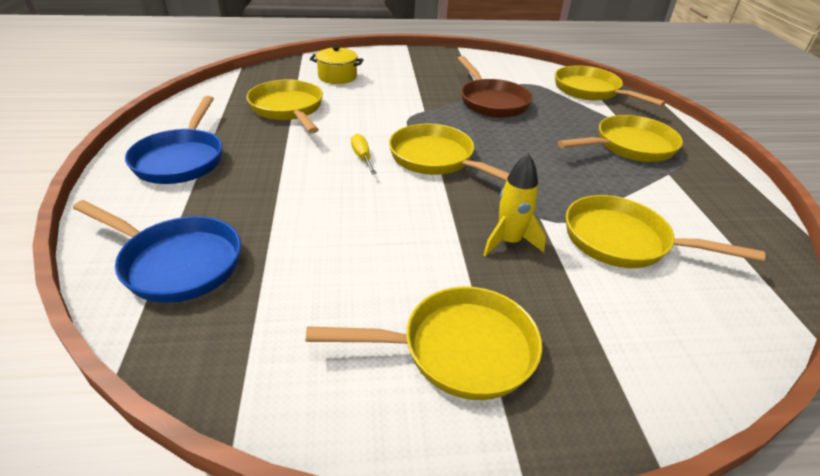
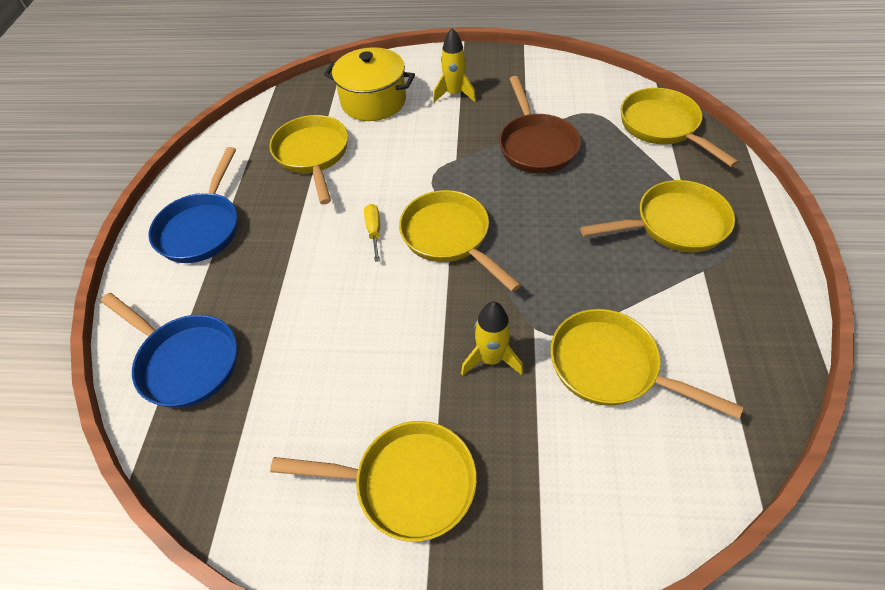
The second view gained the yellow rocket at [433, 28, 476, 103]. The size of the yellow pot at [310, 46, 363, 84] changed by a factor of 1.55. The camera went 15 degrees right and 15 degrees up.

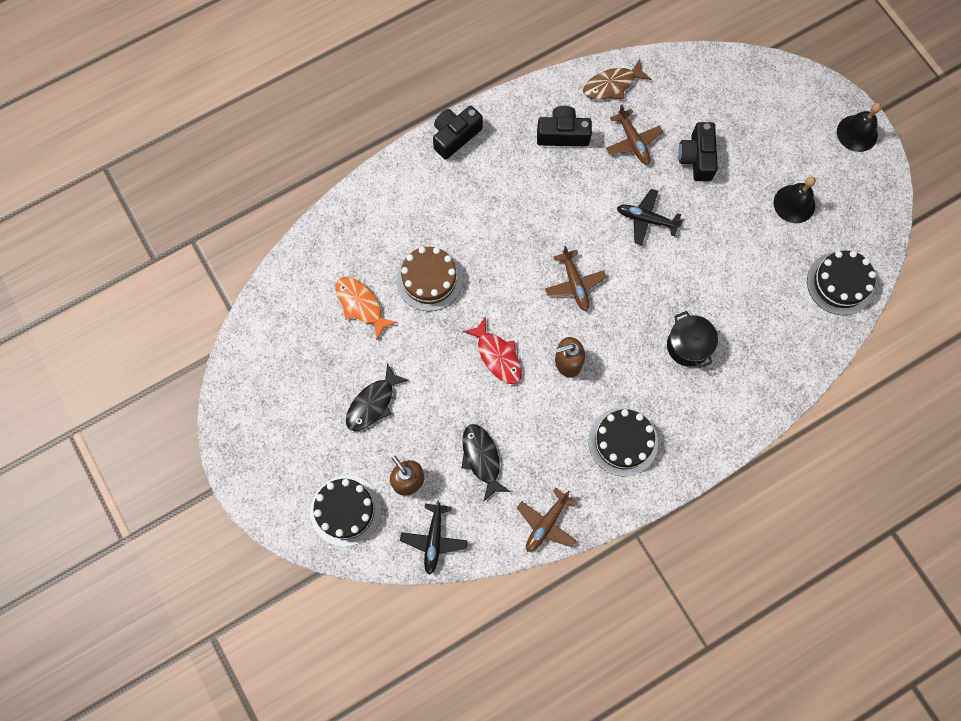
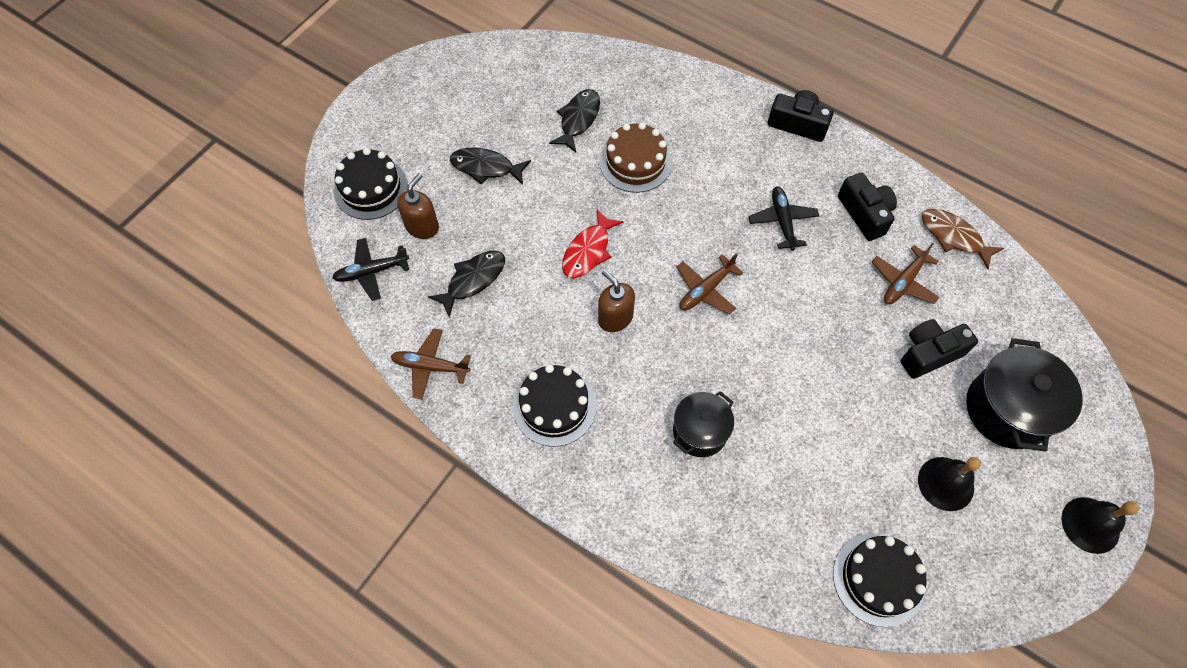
The second view gained the black pot at [966, 338, 1083, 452]. The black plane ended up elsewhere, having gone from [617, 189, 683, 245] to [748, 186, 819, 251]. What was the orange fish at [335, 277, 398, 339] turned into the black fish at [549, 89, 600, 152]. The camera went 65 degrees right and 10 degrees down.

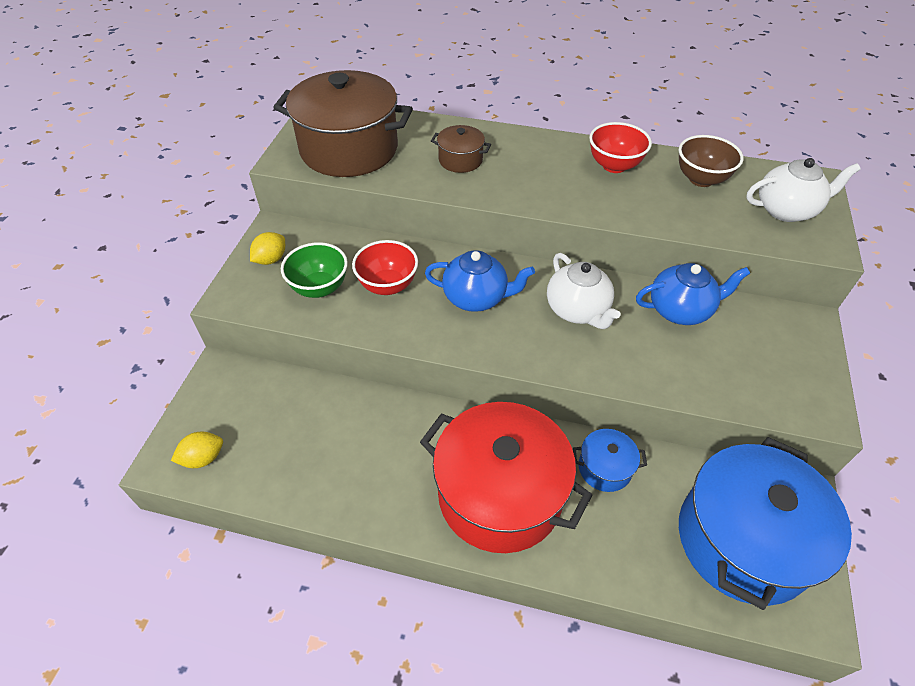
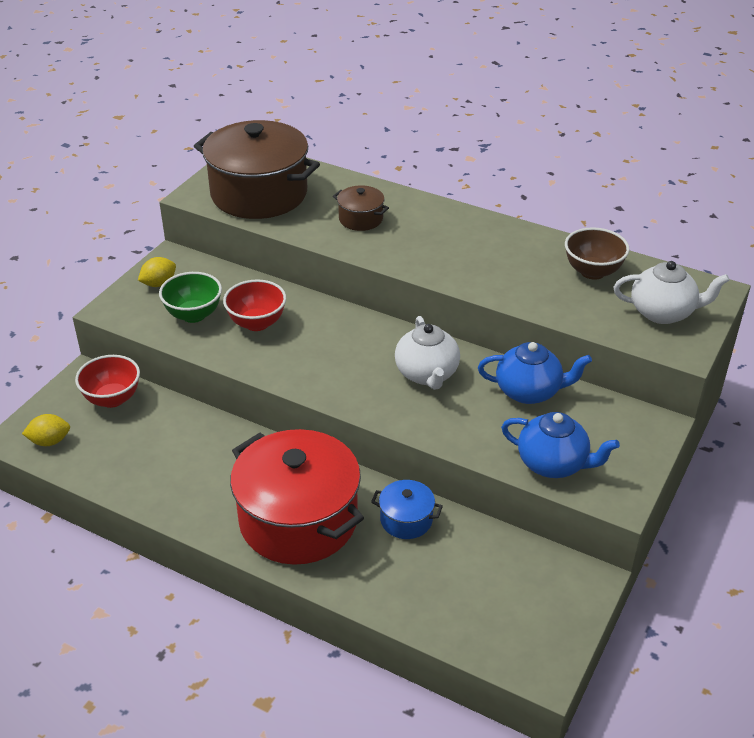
The second view lost the blue pot at [679, 437, 852, 610]. The blue teapot ended up elsewhere, having gone from [425, 250, 535, 312] to [501, 412, 620, 478]. The red bowl ended up elsewhere, having gone from [589, 122, 652, 173] to [75, 355, 140, 408]. The camera went 15 degrees right and 10 degrees down.

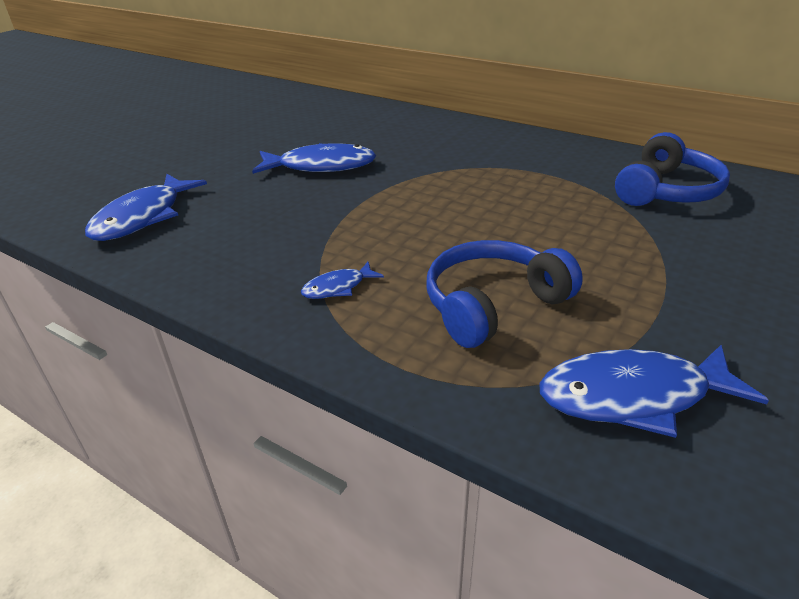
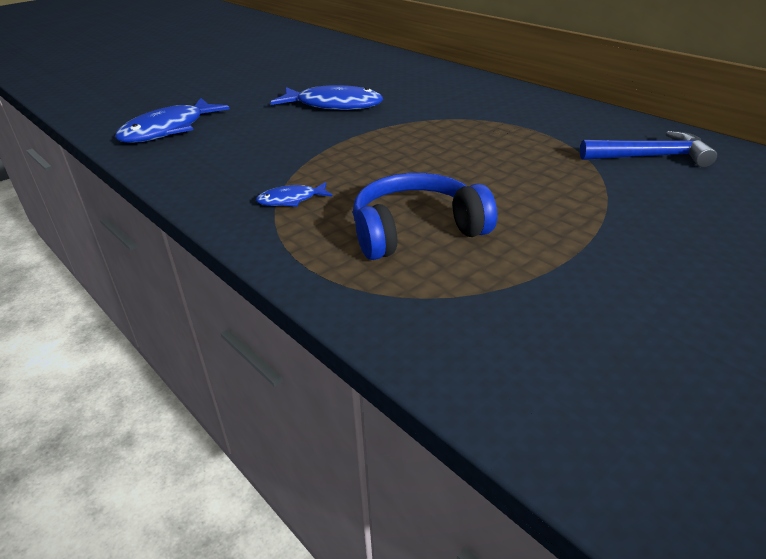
The second view lost the blue fish at [539, 345, 769, 438]. Where the blue headphones stood at [615, 132, 730, 206], the blue hammer came to stand at [580, 131, 717, 168]. The camera went 15 degrees right and 0 degrees up.

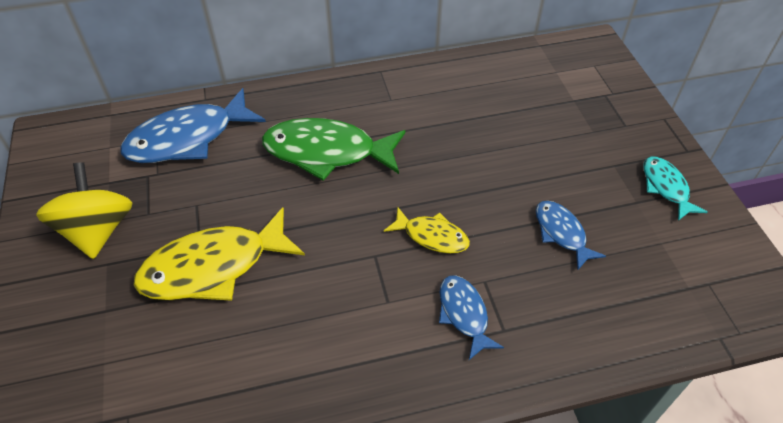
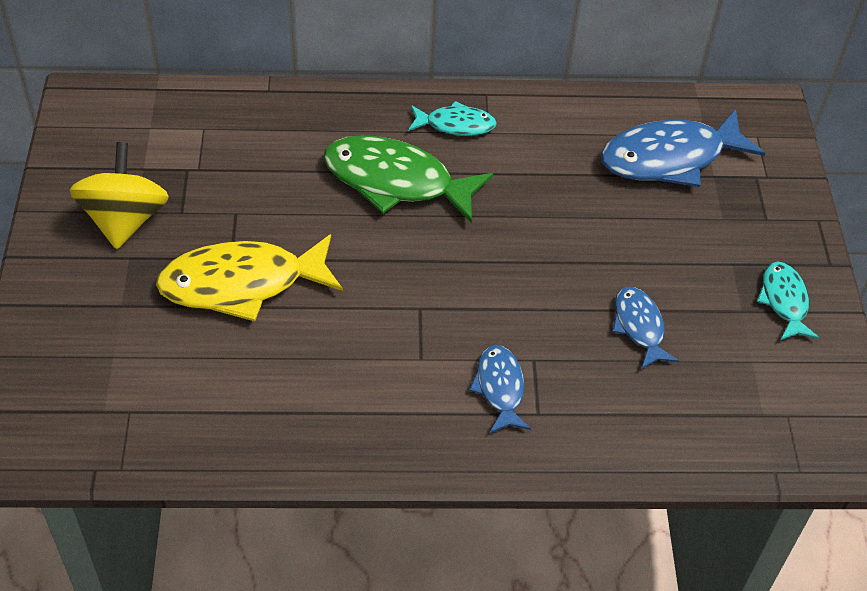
The second view lost the yellow fish at [384, 207, 470, 254]. The second view gained the turquoise fish at [408, 101, 497, 136]. The blue fish ended up elsewhere, having gone from [120, 88, 266, 163] to [600, 109, 765, 187]. The camera went 10 degrees right and 0 degrees up.

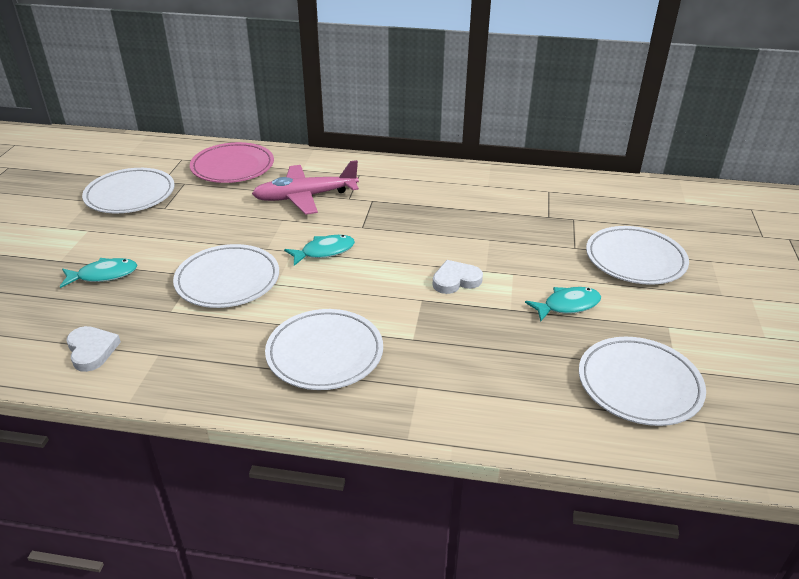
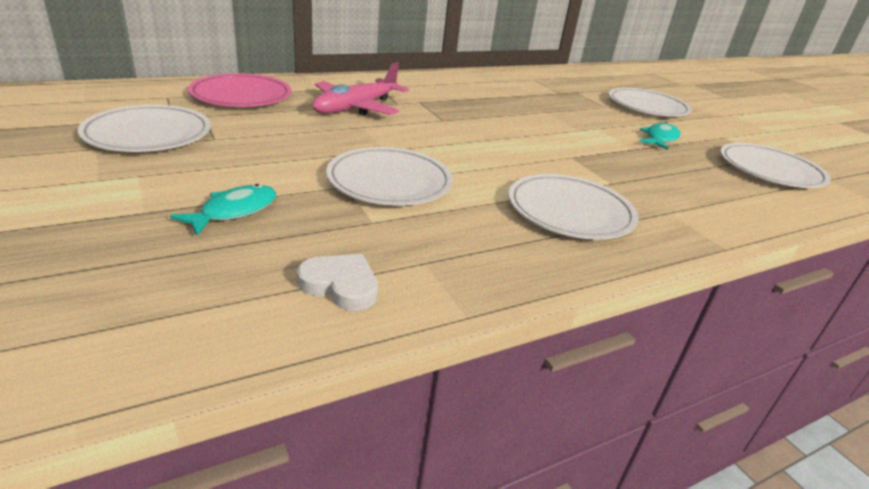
The second view lost the turquoise fish at [284, 235, 355, 266]. The second view lost the white heart at [433, 260, 483, 294]. The camera went 40 degrees left and 5 degrees down.

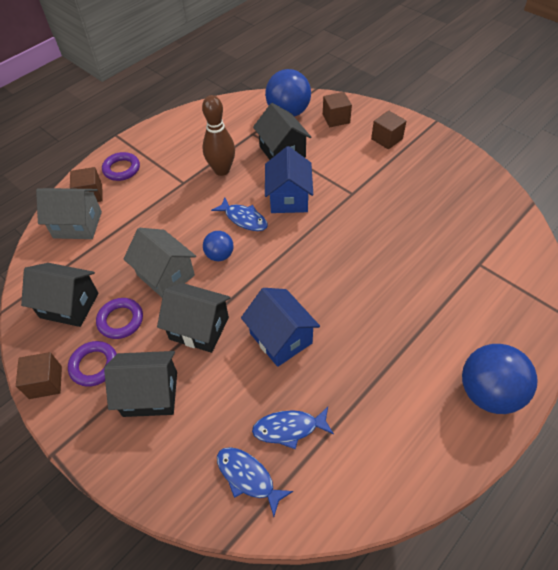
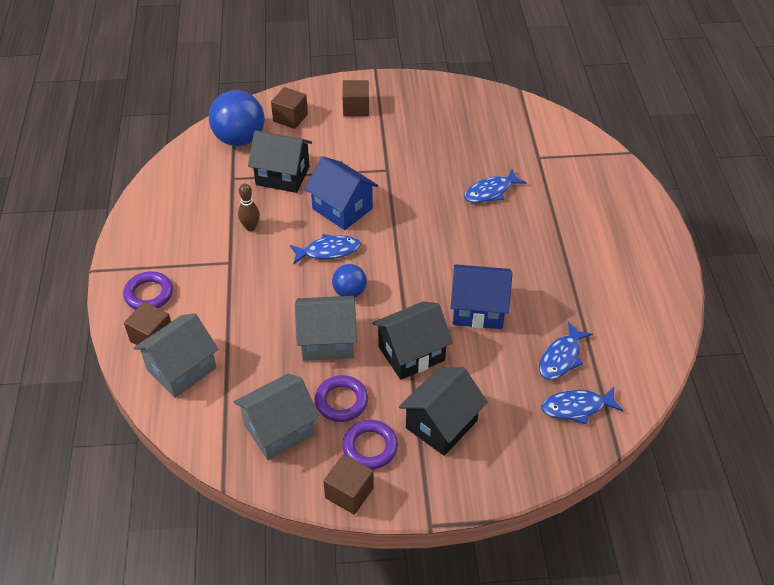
The second view lost the blue ball at [462, 344, 537, 414]. The second view gained the blue fish at [464, 169, 527, 203]. What was the black house at [21, 263, 99, 327] turned into the grey house at [234, 374, 320, 460]. The size of the brown bowling pin at [202, 95, 235, 176] changed by a factor of 0.56. The camera went 50 degrees left and 5 degrees down.

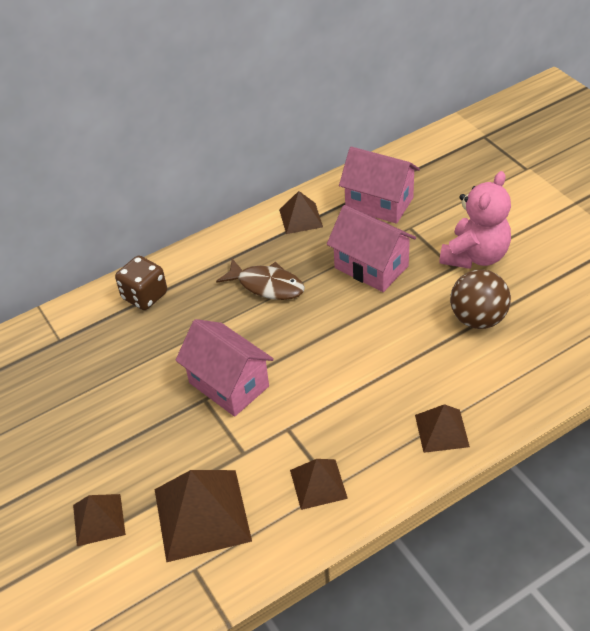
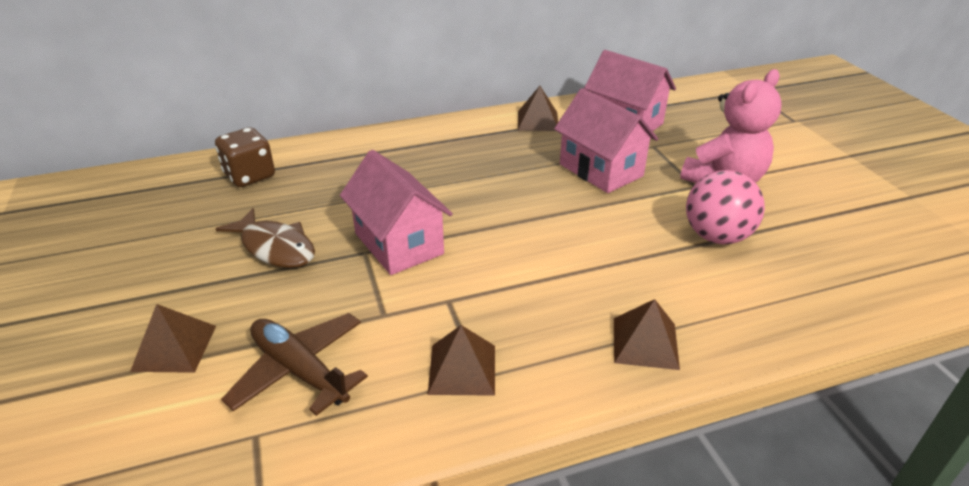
The brown dice ended up elsewhere, having gone from [115, 256, 167, 310] to [215, 127, 275, 187]. The brown fish ended up elsewhere, having gone from [216, 259, 305, 300] to [216, 208, 315, 268]. Where the brown pyramid stood at [154, 470, 252, 562], the brown plane came to stand at [221, 313, 368, 416]. What was the brown ball at [450, 270, 511, 329] turned into the pink ball at [686, 170, 765, 244]. The camera went 10 degrees right and 10 degrees down.

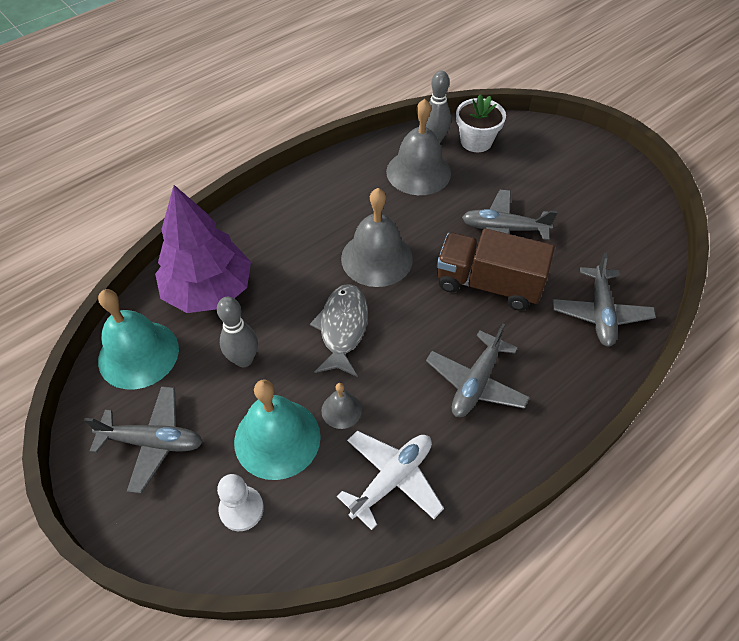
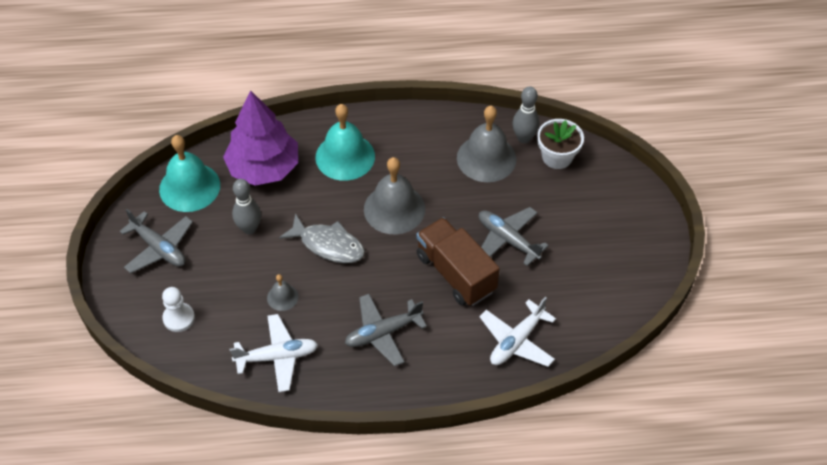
The turquoise bell ended up elsewhere, having gone from [234, 380, 321, 480] to [315, 104, 375, 181]. What was the grey plane at [552, 253, 656, 347] turned into the white plane at [479, 297, 556, 367]. The grey fish at [310, 284, 368, 377] ended up facing another way, 75 degrees clockwise from before. The camera went 35 degrees right and 0 degrees up.

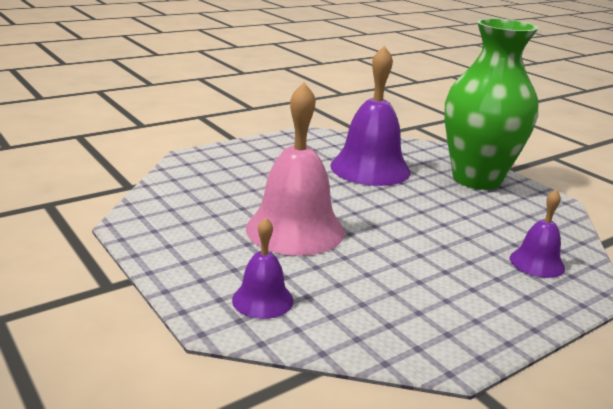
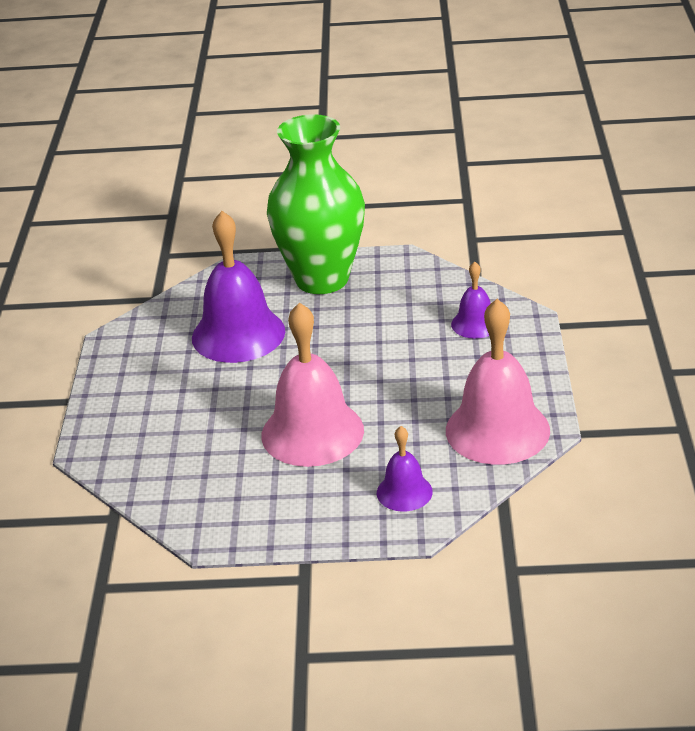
The second view gained the pink bell at [446, 299, 550, 465]. The camera went 50 degrees left and 10 degrees up.

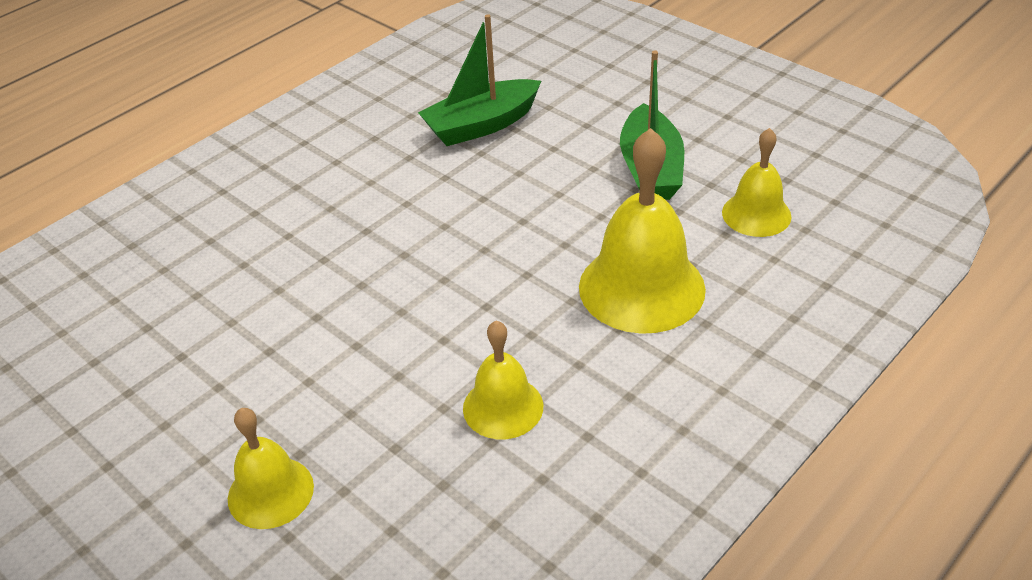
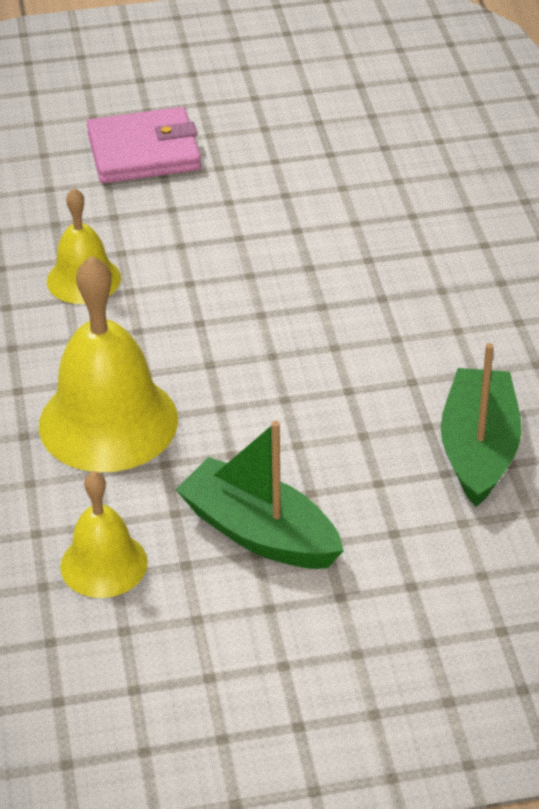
Where the yellow bell stood at [228, 408, 314, 529], the pink wallet came to stand at [87, 107, 201, 183]. The camera went 125 degrees right and 0 degrees up.

